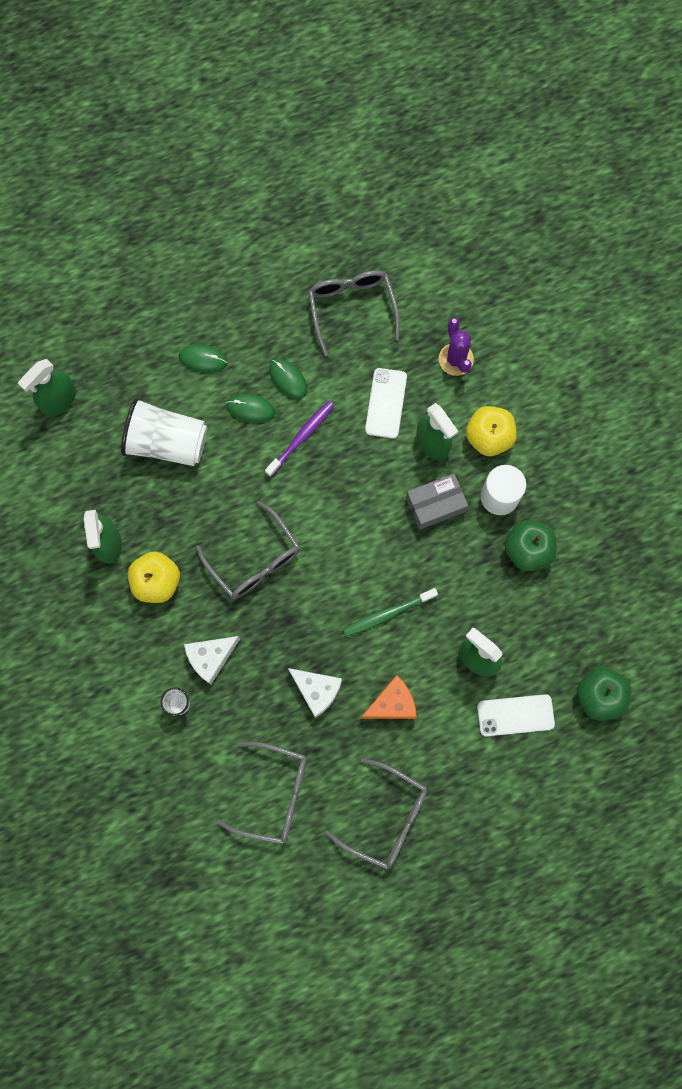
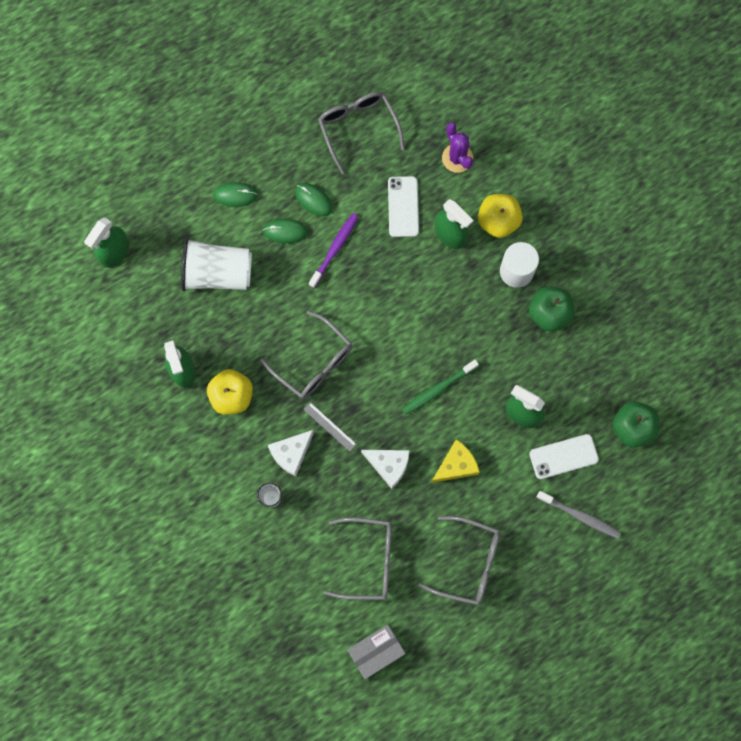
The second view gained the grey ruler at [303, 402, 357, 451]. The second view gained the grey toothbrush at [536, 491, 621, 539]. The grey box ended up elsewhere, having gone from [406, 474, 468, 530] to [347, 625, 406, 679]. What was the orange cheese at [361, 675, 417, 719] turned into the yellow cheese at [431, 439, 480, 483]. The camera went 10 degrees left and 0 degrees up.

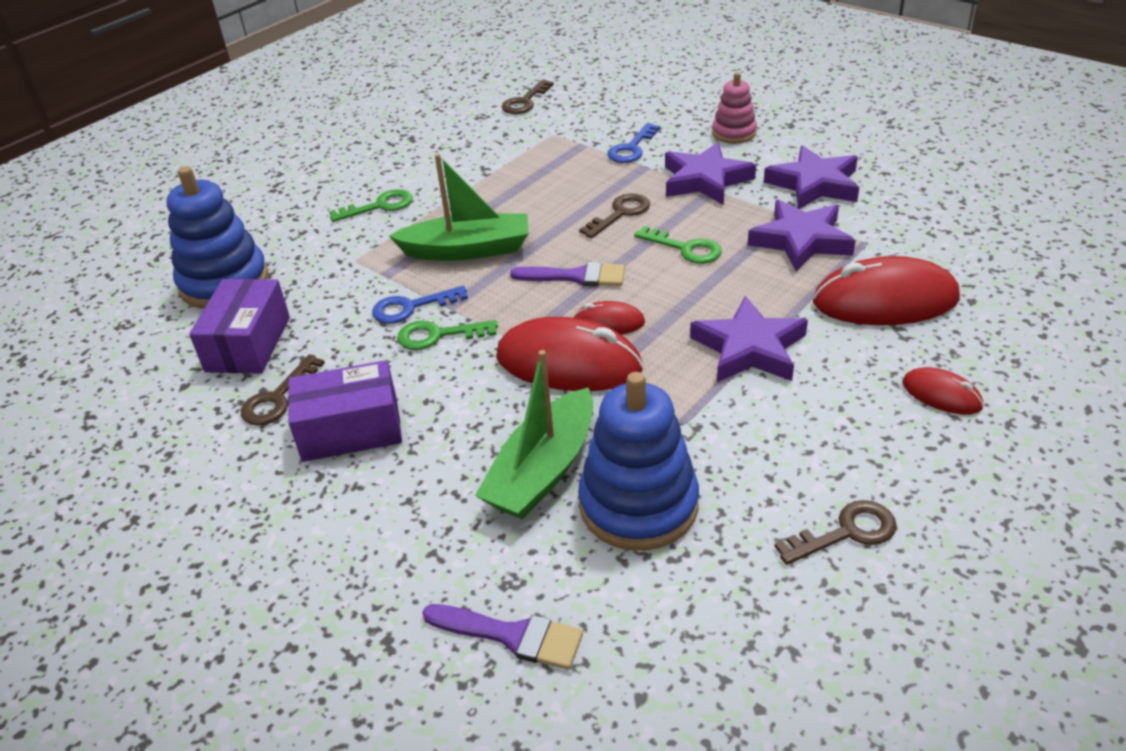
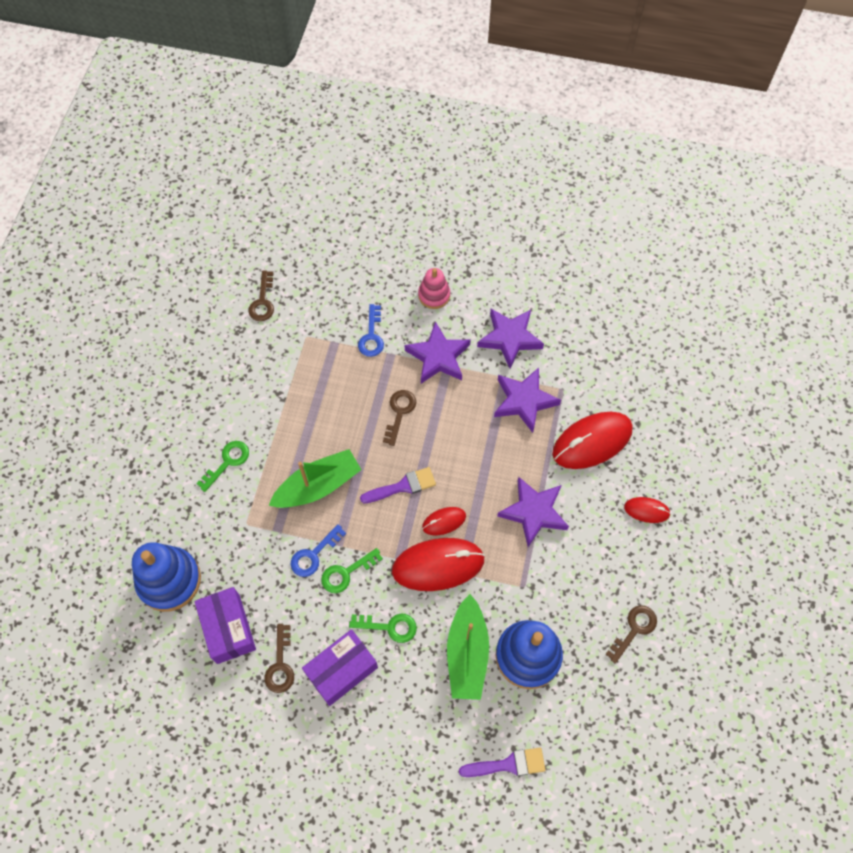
The green key ended up elsewhere, having gone from [634, 226, 722, 264] to [349, 614, 417, 643]. The camera went 30 degrees left and 25 degrees up.

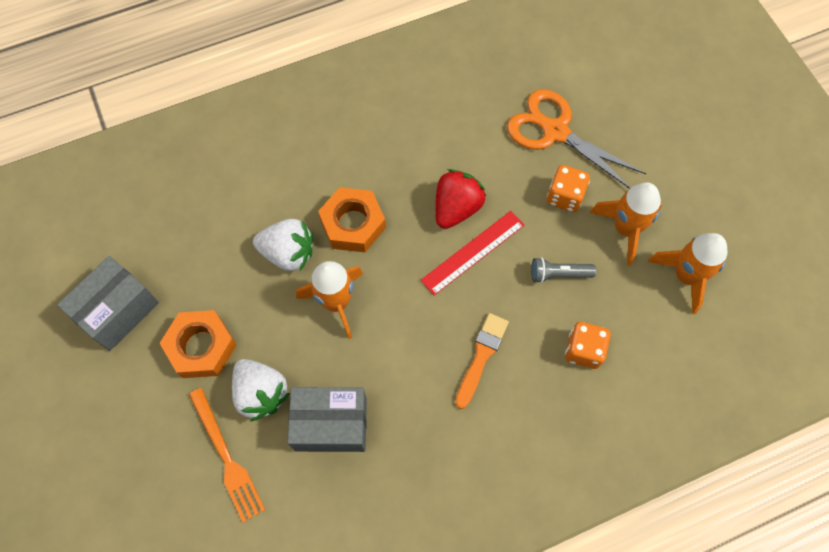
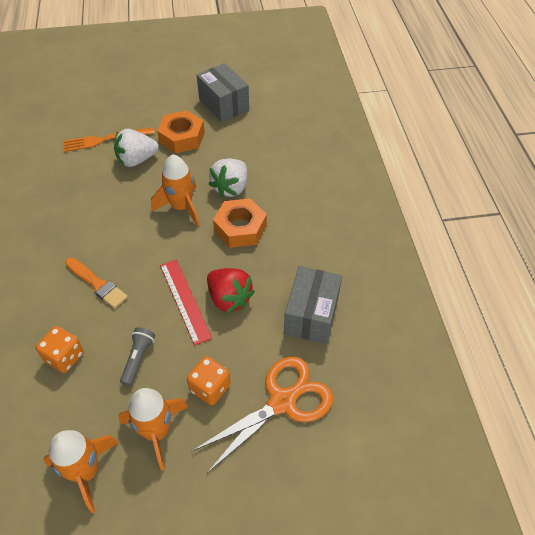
The grey box ended up elsewhere, having gone from [287, 387, 367, 452] to [284, 266, 342, 344]. The camera went 105 degrees right and 15 degrees down.

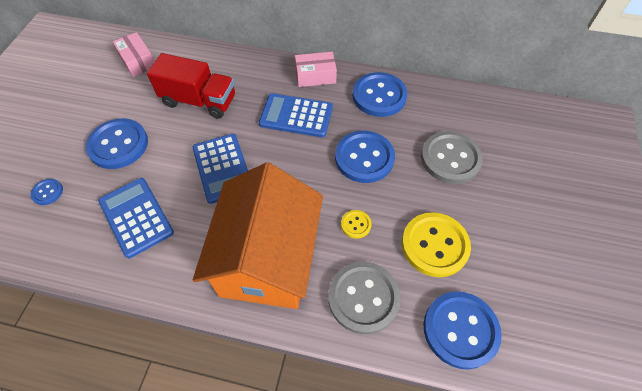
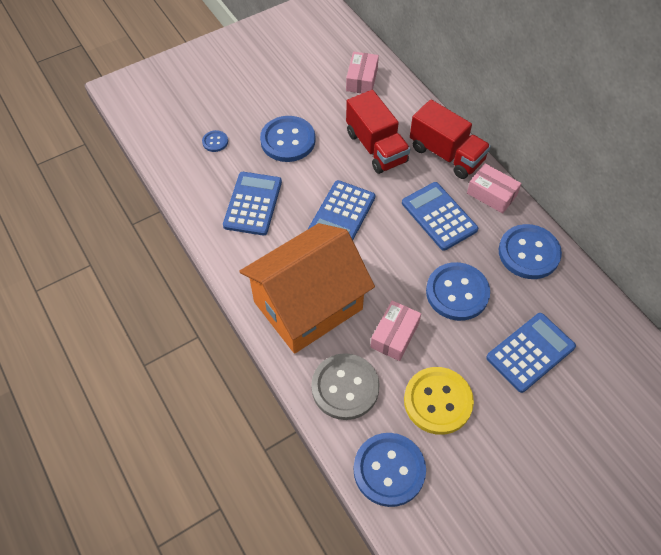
The second view gained the red truck at [410, 100, 491, 179]. Where the yellow button stood at [341, 210, 371, 239], the pink box came to stand at [370, 300, 421, 361]. Where the grey button stood at [421, 131, 483, 184], the blue calculator came to stand at [486, 313, 576, 393]. The camera went 45 degrees right and 0 degrees up.

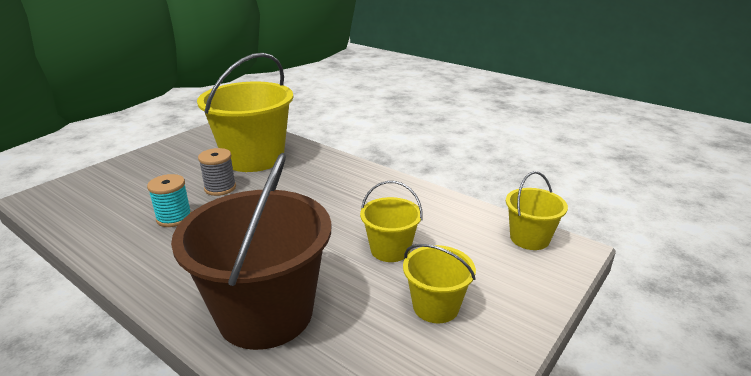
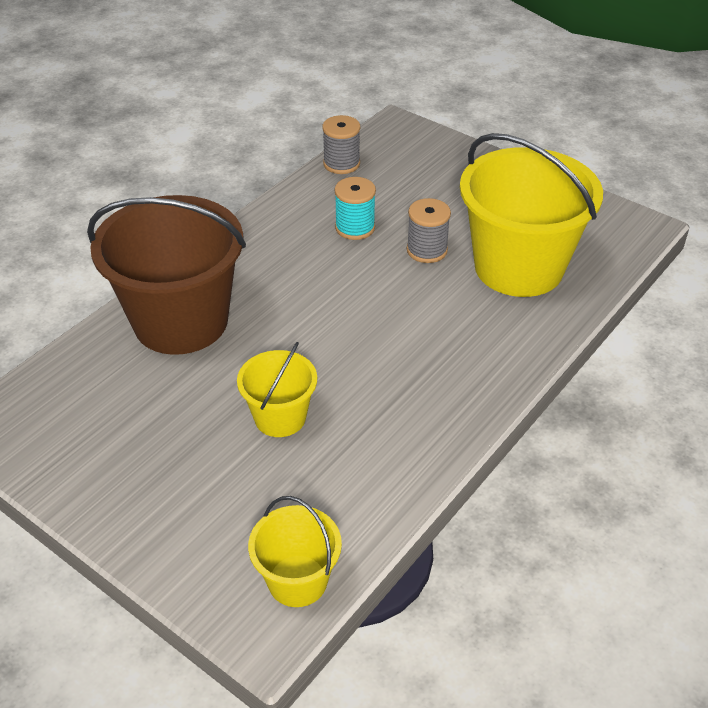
The second view lost the yellow bucket at [403, 244, 476, 323]. The second view gained the grey spool at [322, 115, 360, 174]. The camera went 90 degrees right and 15 degrees up.

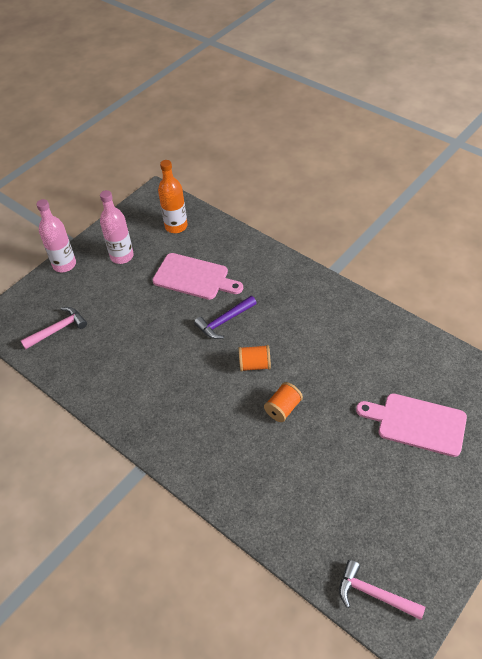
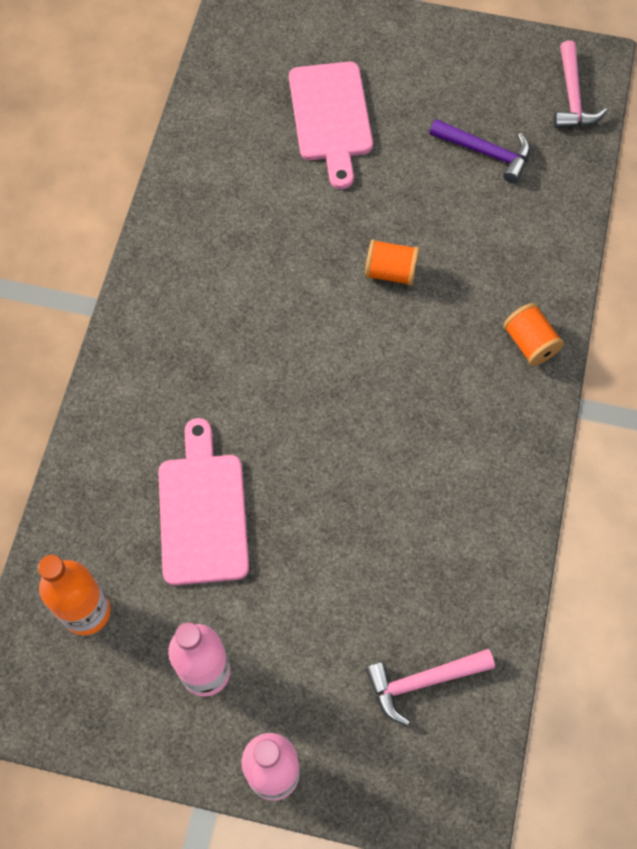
The purple hammer ended up elsewhere, having gone from [194, 296, 257, 339] to [430, 119, 530, 184]. The orange spool ended up elsewhere, having gone from [239, 345, 271, 372] to [503, 303, 564, 366]. The pink hammer at [20, 307, 87, 349] ended up facing another way, 45 degrees counterclockwise from before. The camera went 120 degrees left and 15 degrees up.

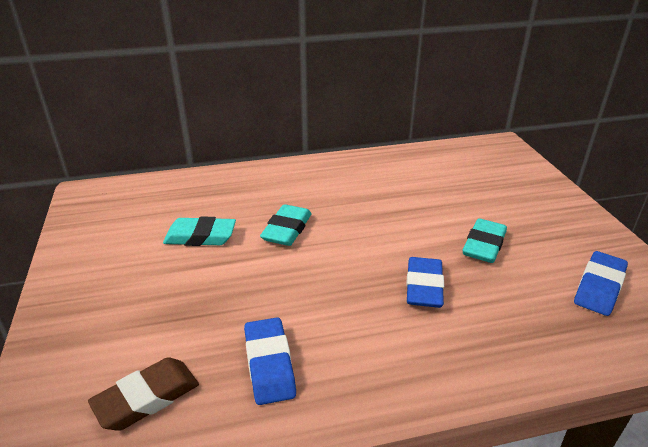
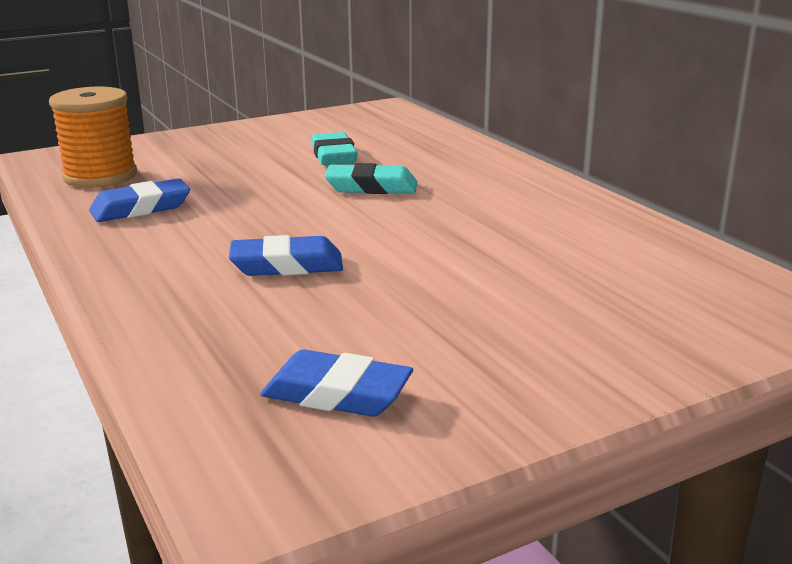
The second view lost the turquoise eraser at [463, 218, 507, 263]. Where the brown eraser stood at [88, 357, 199, 431], the orange spool came to stand at [49, 87, 137, 187]. The camera went 75 degrees right and 10 degrees down.

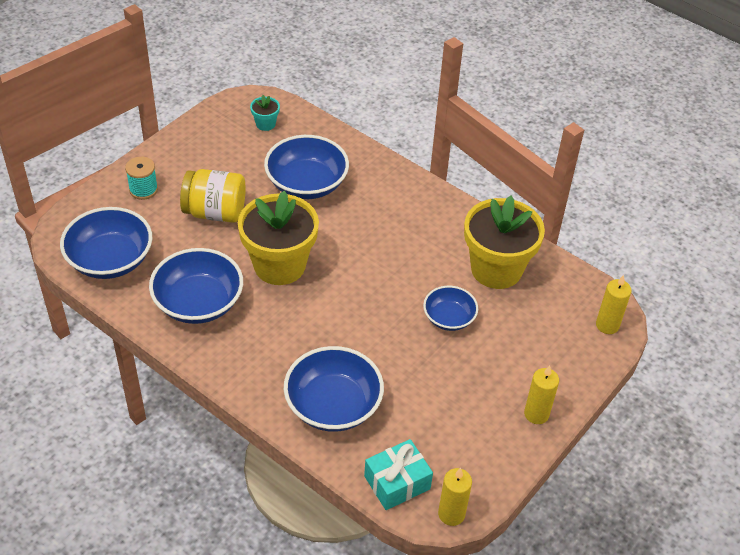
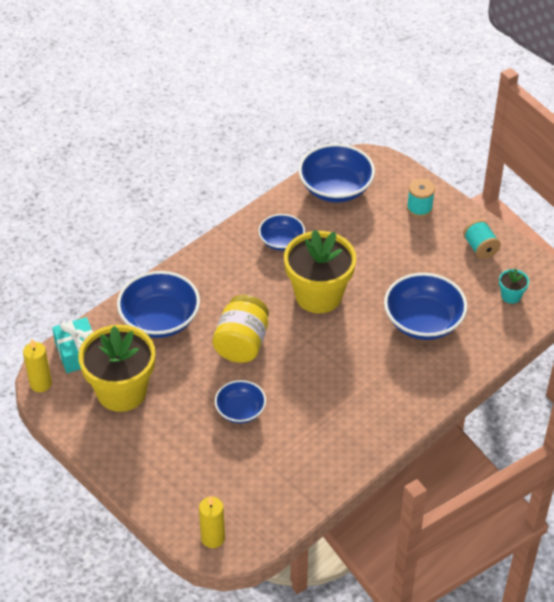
The second view lost the yellow candle at [524, 365, 559, 424]. The second view gained the turquoise spool at [463, 219, 501, 259]. The yellow jar ended up elsewhere, having gone from [180, 169, 246, 223] to [212, 295, 269, 363]. The yellow flower pot ended up elsewhere, having gone from [464, 196, 545, 289] to [78, 325, 155, 412]. The size of the blue bowl at [149, 248, 243, 324] changed by a factor of 0.59. The camera went 100 degrees right and 0 degrees up.

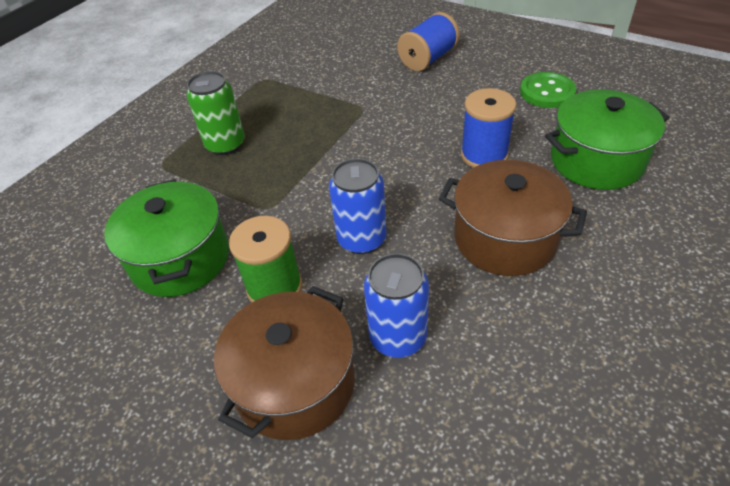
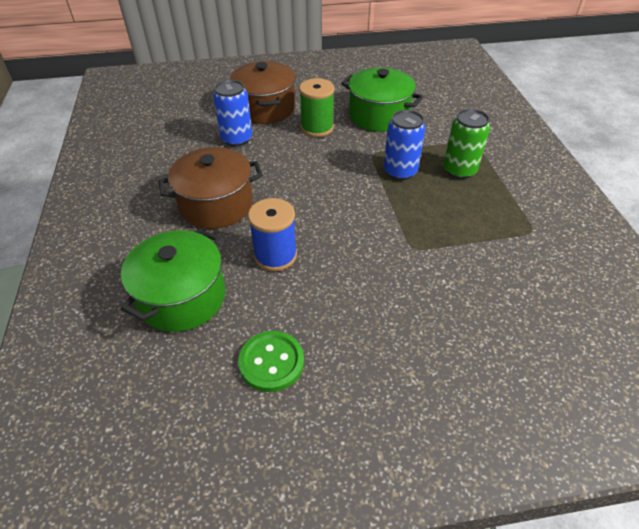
The second view lost the blue spool at [397, 12, 460, 71]. The blue can ended up elsewhere, having gone from [329, 158, 386, 254] to [384, 110, 426, 180]. The camera went 135 degrees right and 0 degrees up.

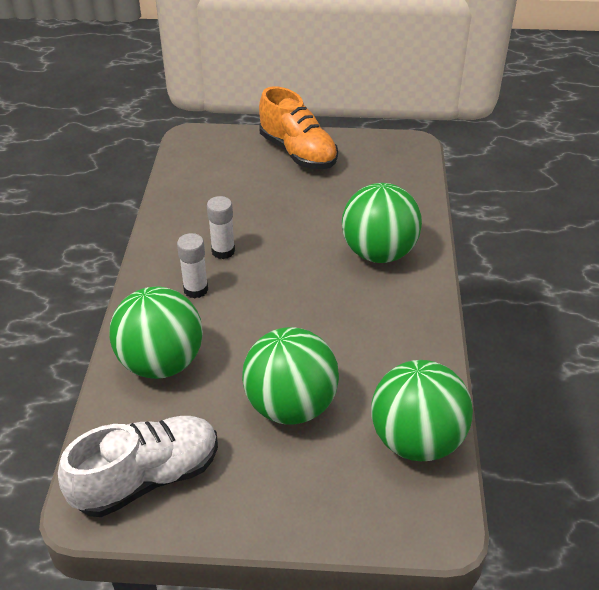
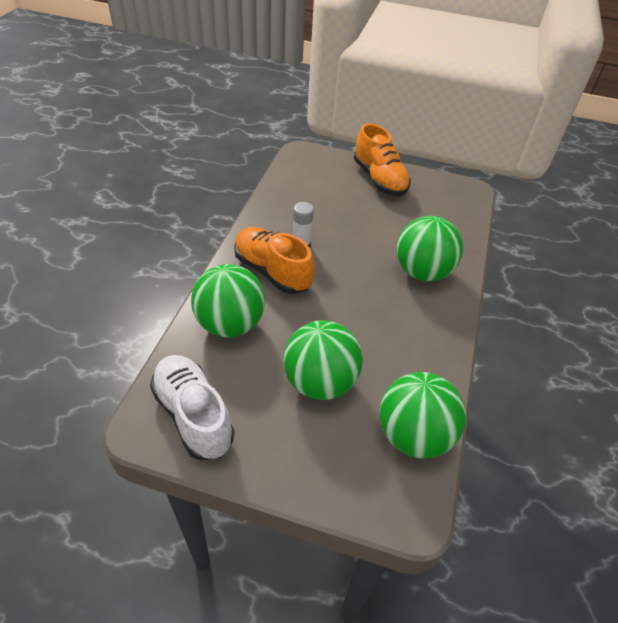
Where the white glue stick stood at [177, 233, 208, 298], the orange shoe came to stand at [234, 227, 315, 294]. The white shoe at [58, 416, 218, 517] ended up facing another way, 105 degrees counterclockwise from before. The camera went 10 degrees right and 5 degrees up.

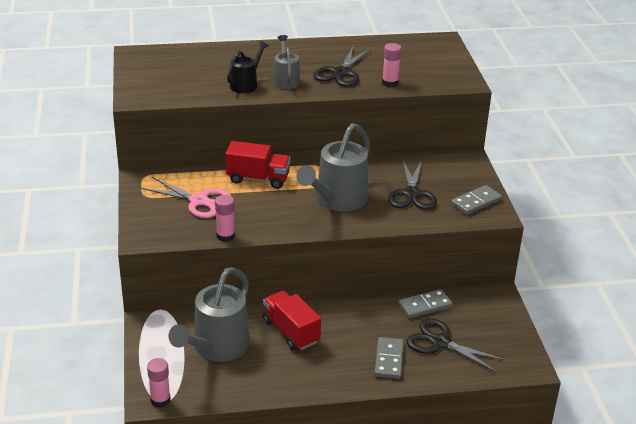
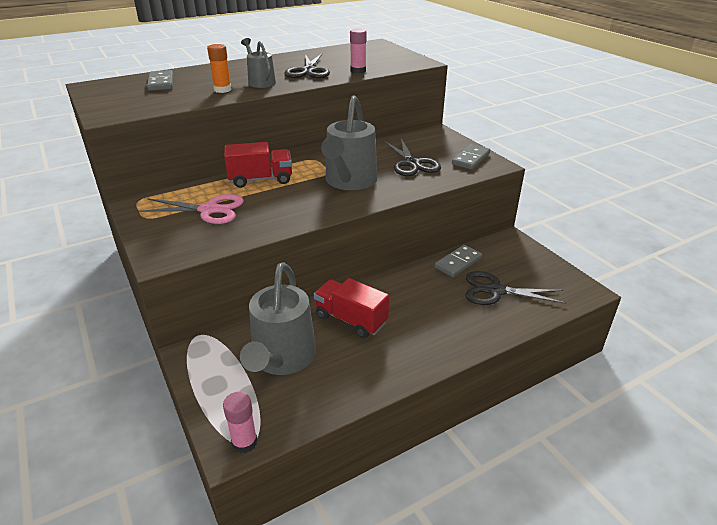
The second view lost the pink glue stick at [215, 195, 235, 242]. The grey domino ended up elsewhere, having gone from [374, 337, 404, 379] to [147, 70, 173, 91]. Where the black watering can stood at [227, 41, 269, 93], the orange glue stick came to stand at [207, 44, 232, 93]. The camera went 20 degrees left and 0 degrees up.

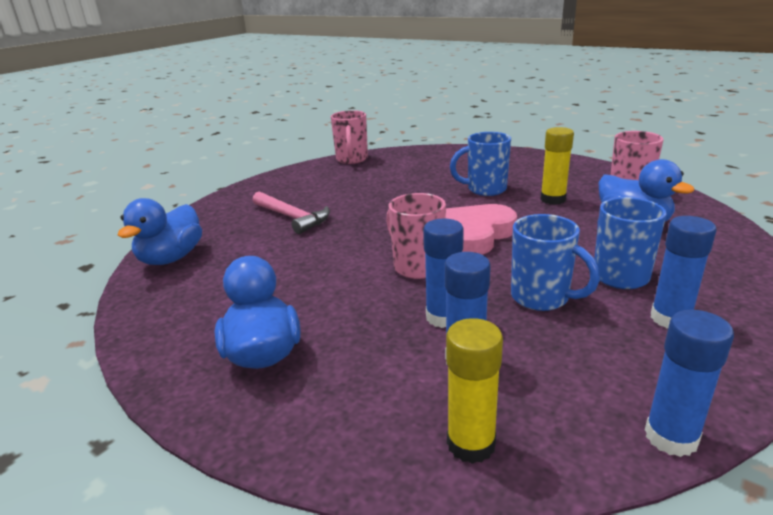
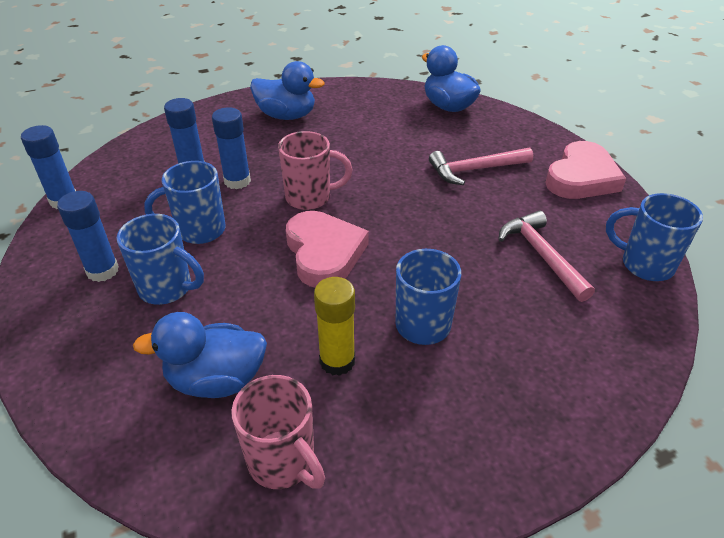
The second view lost the yellow glue stick at [446, 318, 503, 464]. The second view gained the pink hammer at [499, 211, 595, 302]. The second view gained the pink heart at [545, 141, 626, 199]. What was the pink mug at [331, 110, 368, 164] turned into the blue mug at [606, 193, 703, 281]. The camera went 120 degrees right and 15 degrees up.

